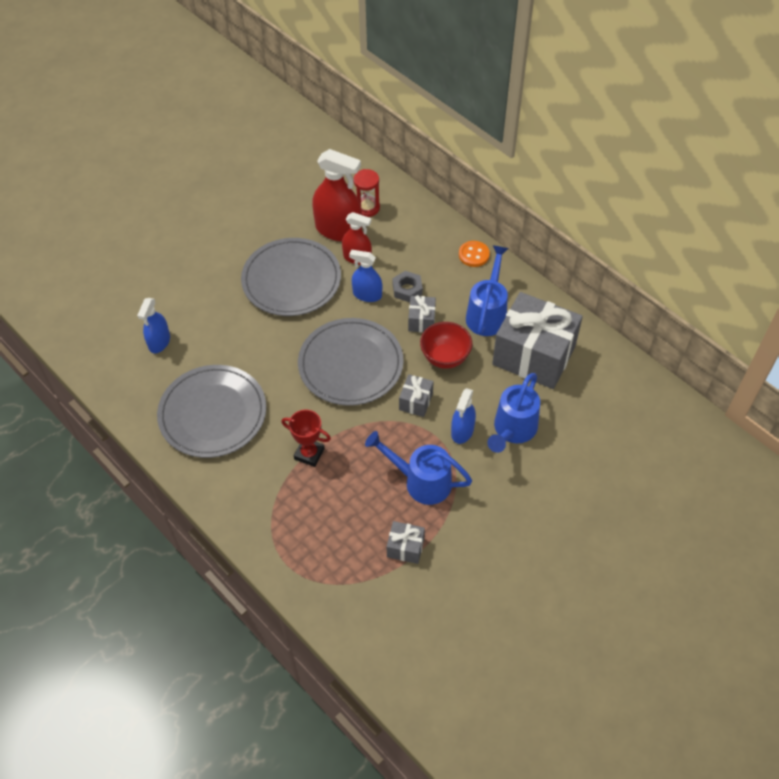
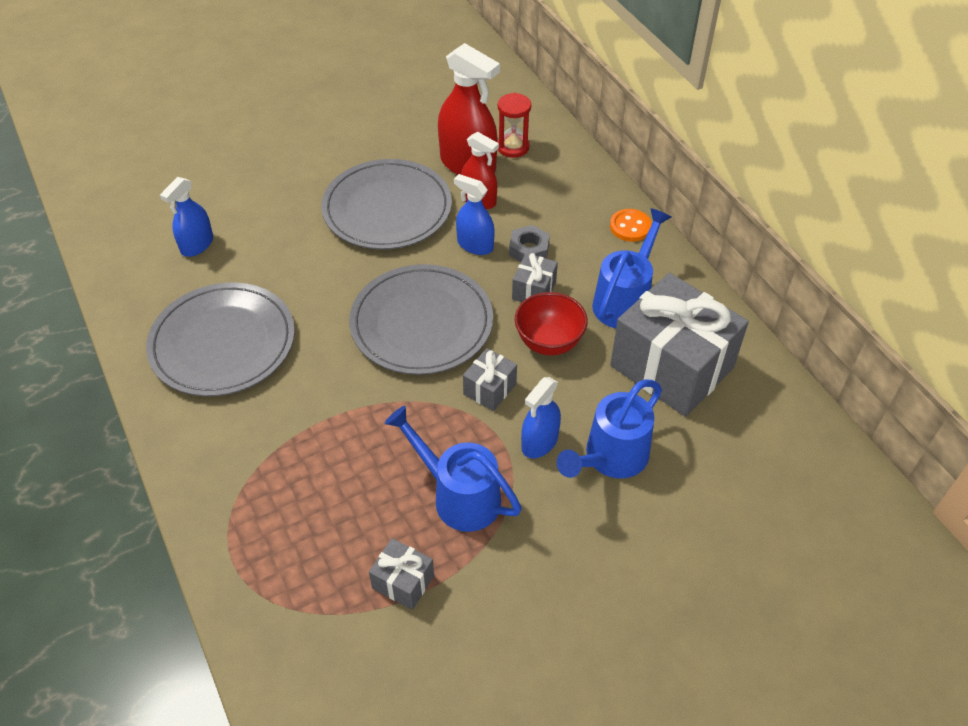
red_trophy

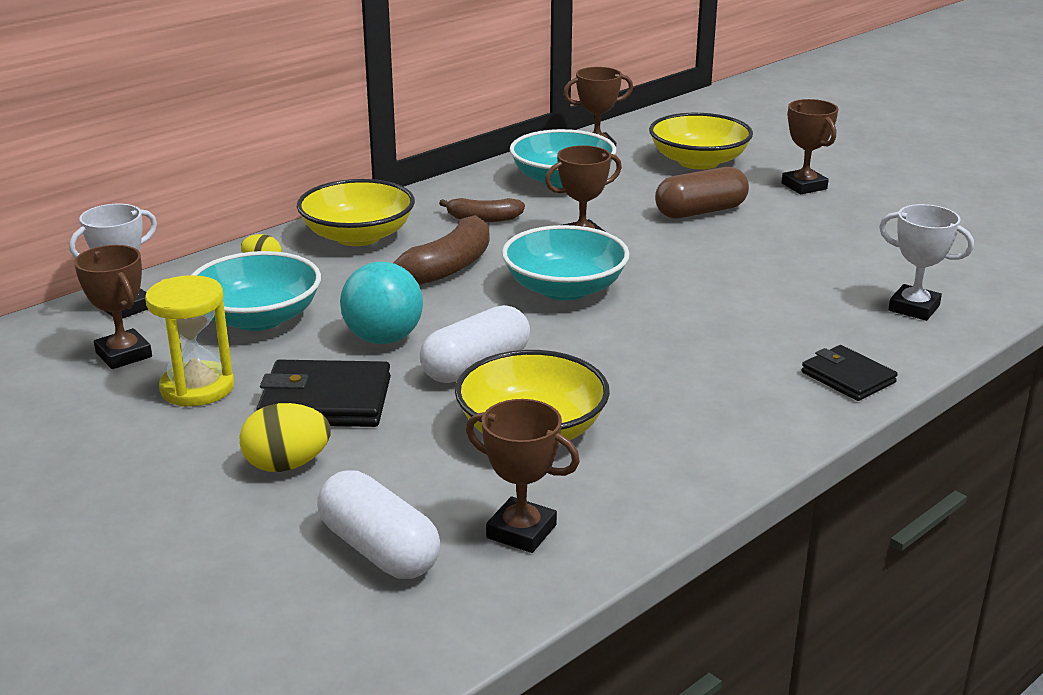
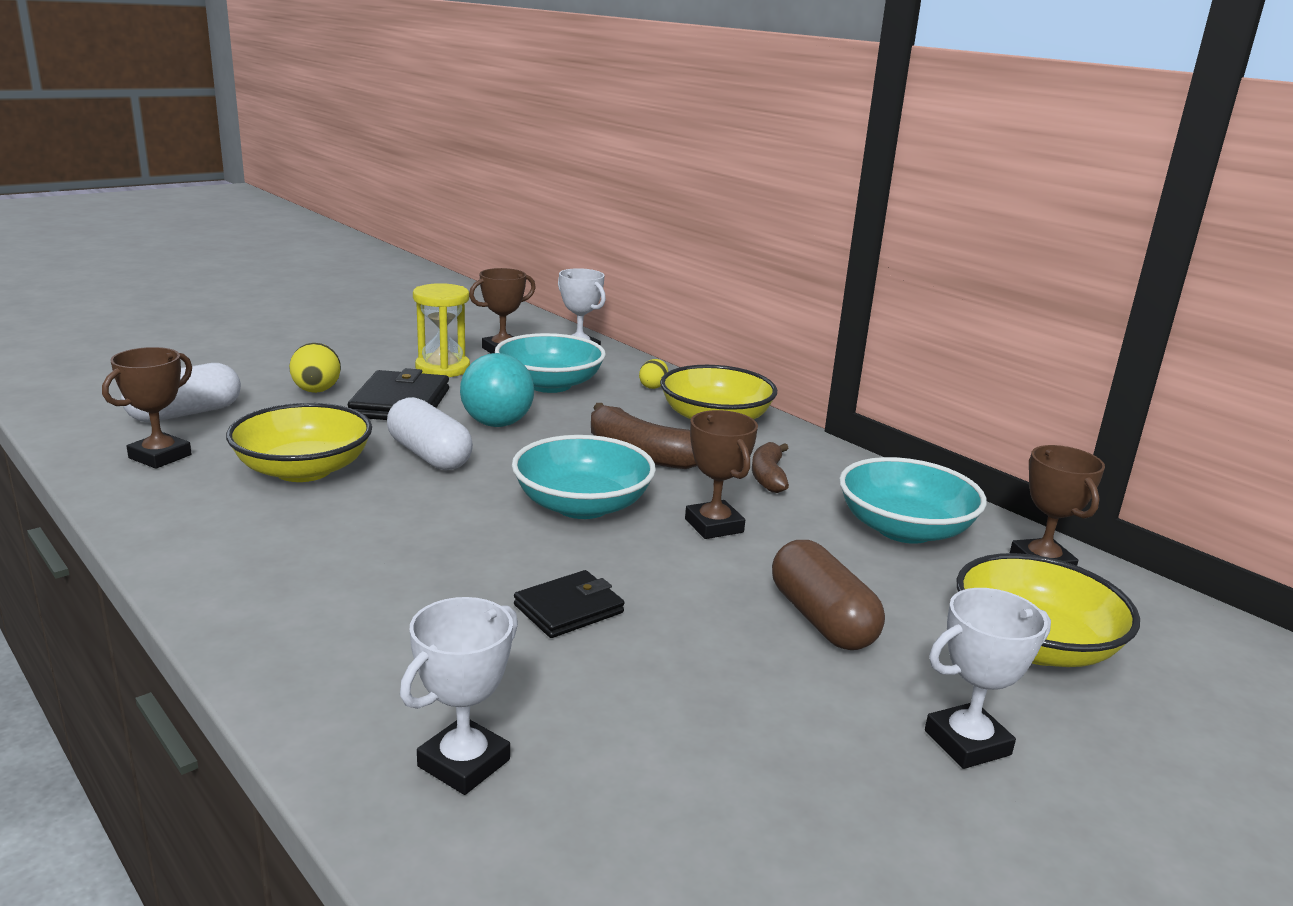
black_wallet (no. 2 from left)
white_trophy (no. 3 from left)

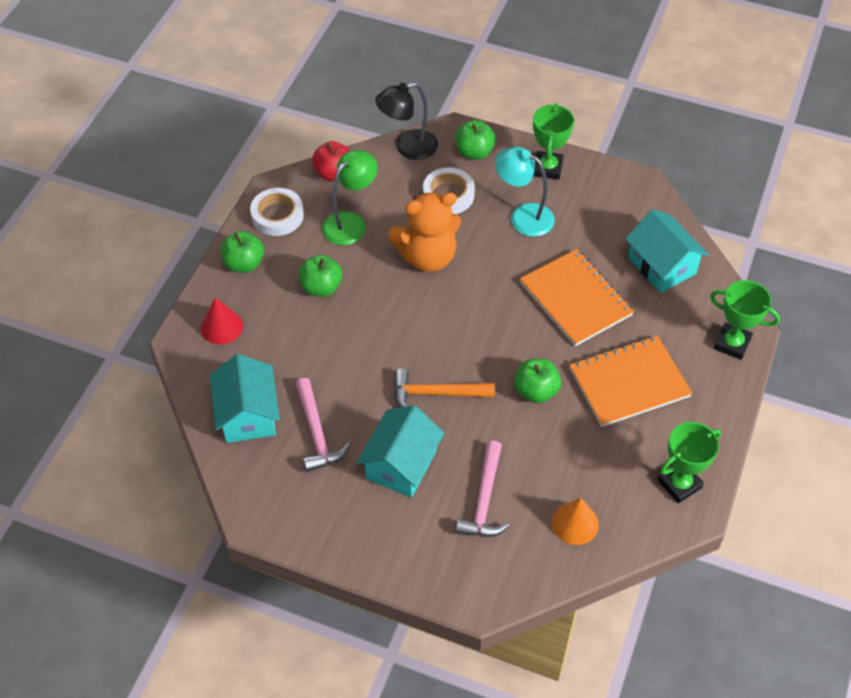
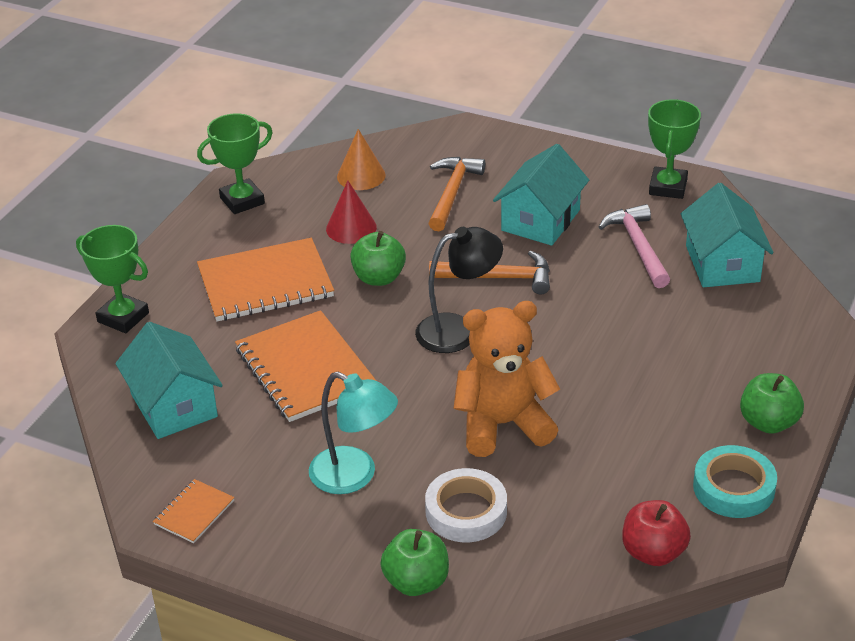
green_apple (no. 2 from left in the first image)
green_lamp
orange_notebook (no. 1 from left)
red_cone
black_lamp
green_trophy (no. 3 from left)
turquoise_tape
orange_hammer (no. 1 from left)

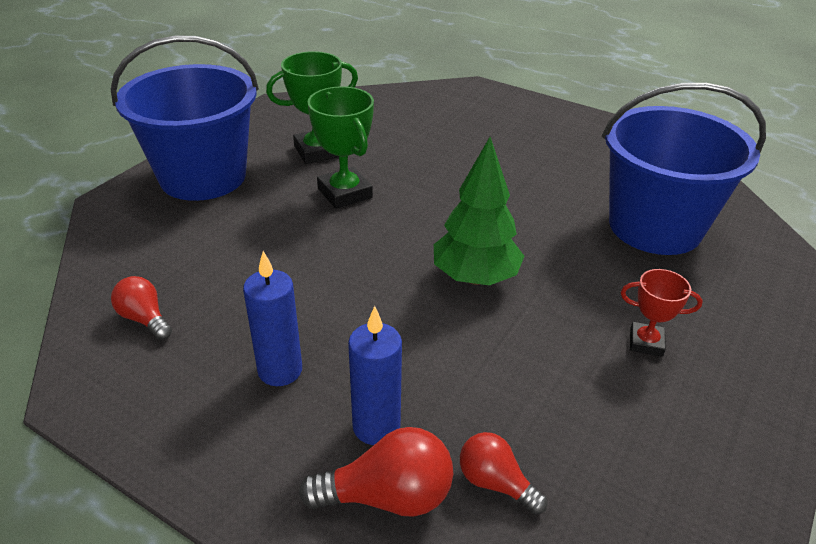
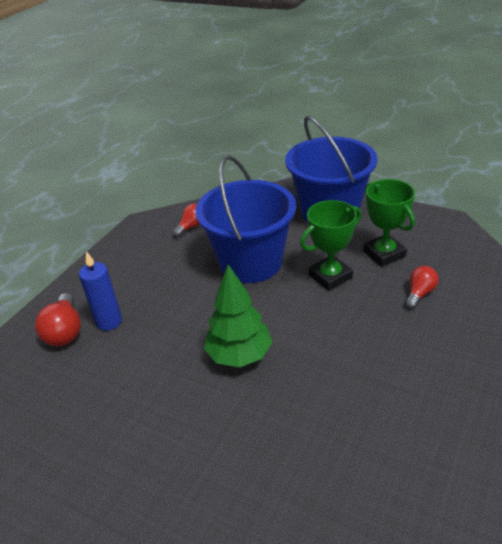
blue_candle (no. 1 from left in the first image)
red_trophy
red_light_bulb (no. 3 from left)
blue_bucket (no. 1 from left)

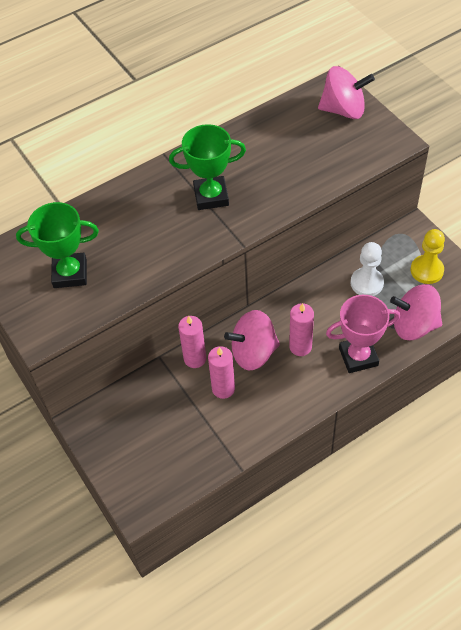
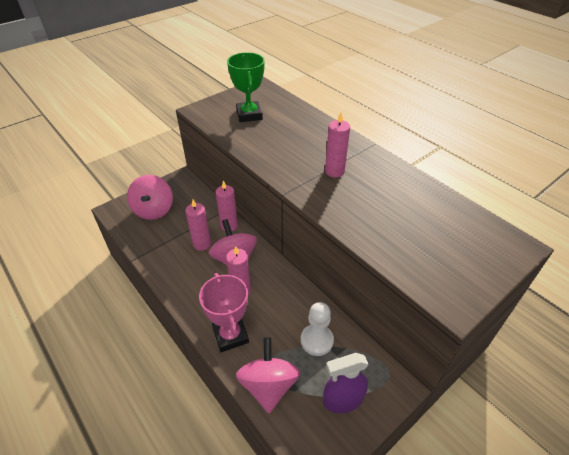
pink_spinning_top (no. 1 from left)
pink_candle (no. 4 from left)
purple_spray_bottle

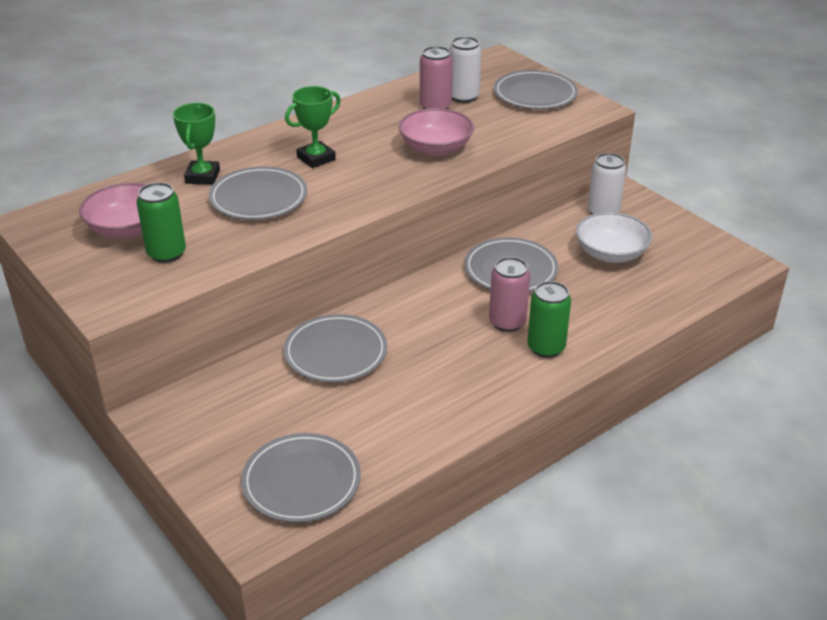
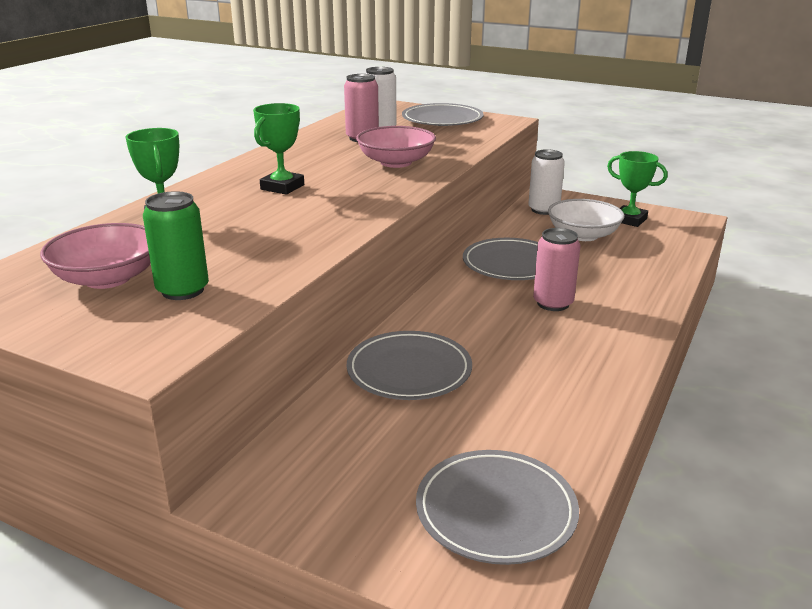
grey_plate (no. 1 from left in the first image)
green_can (no. 2 from left in the first image)
green_trophy (no. 3 from left)

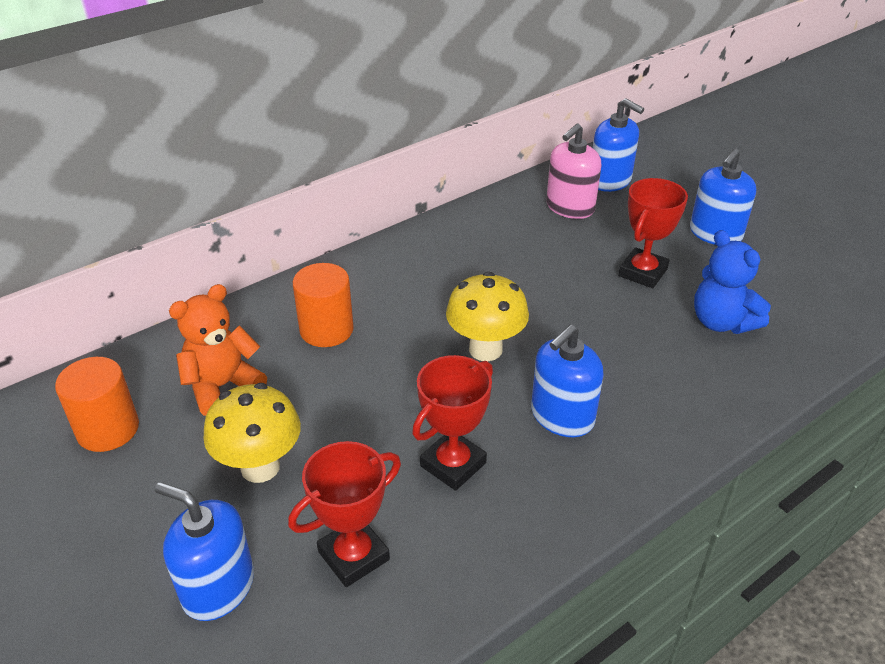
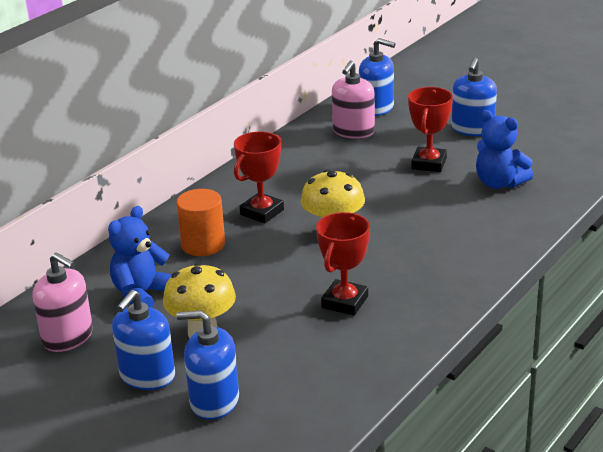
red_trophy (no. 1 from left)
blue_soap_dispenser (no. 1 from left)
pink_soap_dispenser (no. 1 from left)
blue_teddy_bear (no. 1 from left)

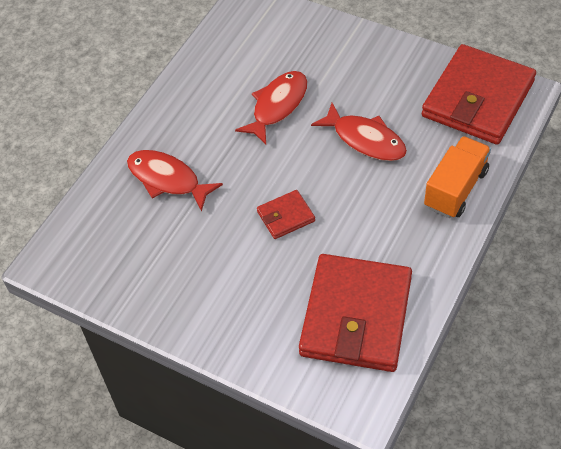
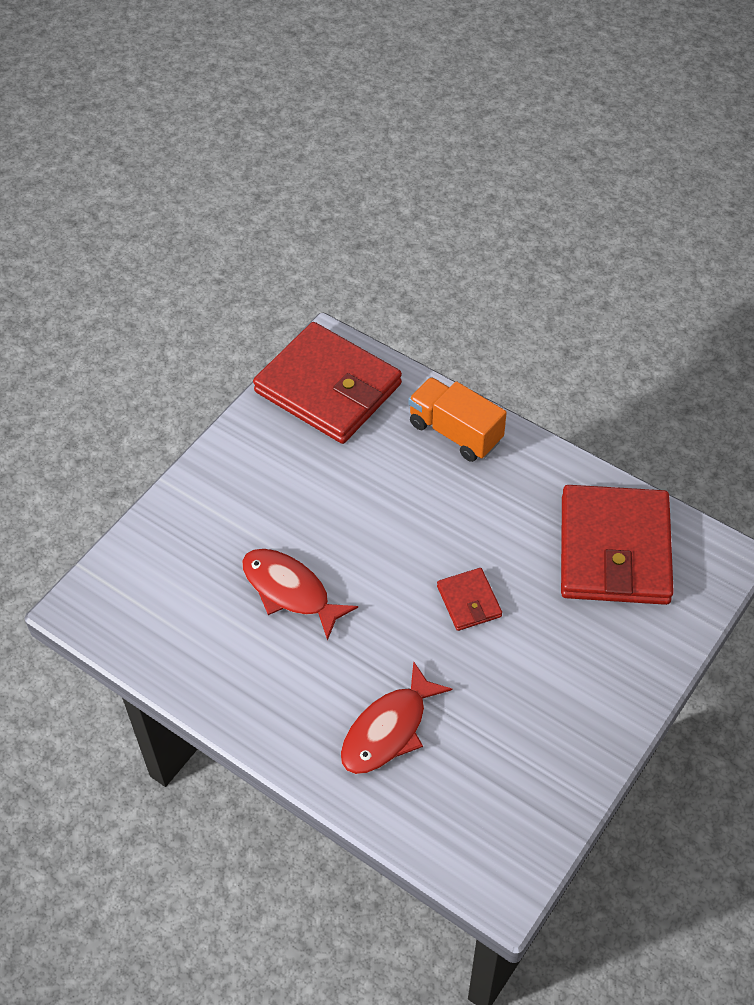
red_fish (no. 3 from left in the first image)
red_wallet (no. 3 from left)

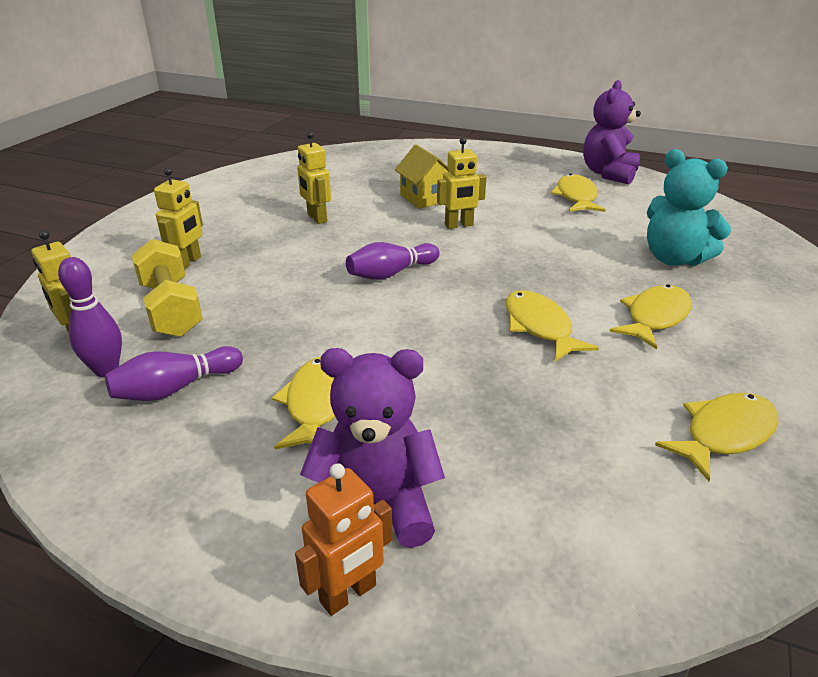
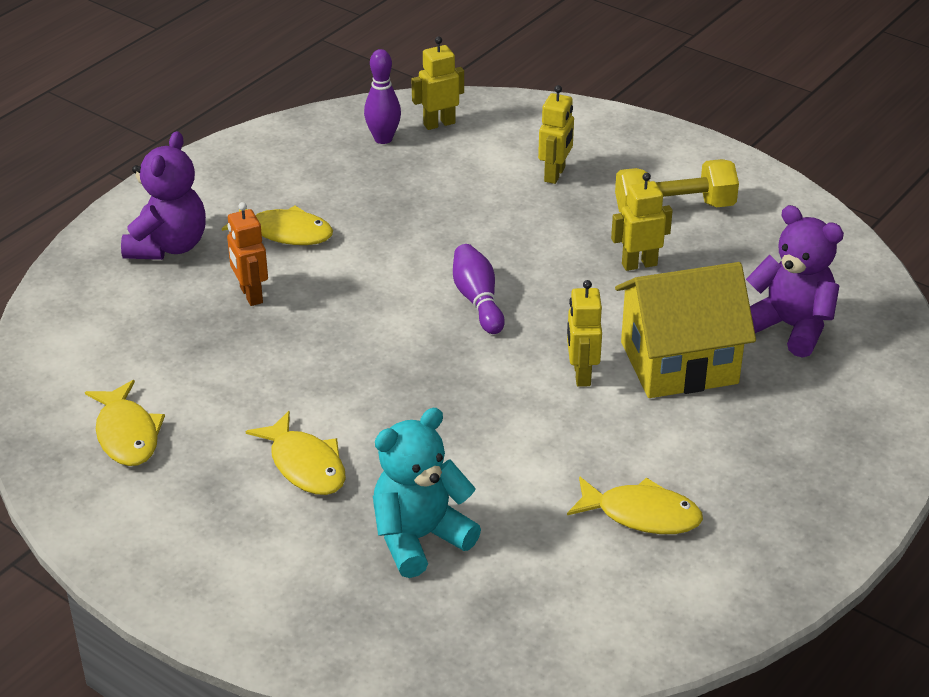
purple_bowling_pin (no. 2 from left in the first image)
yellow_fish (no. 2 from left in the first image)
yellow_dumbbell
orange_robot
purple_teddy_bear (no. 2 from left)
yellow_robot (no. 2 from left)
yellow_house

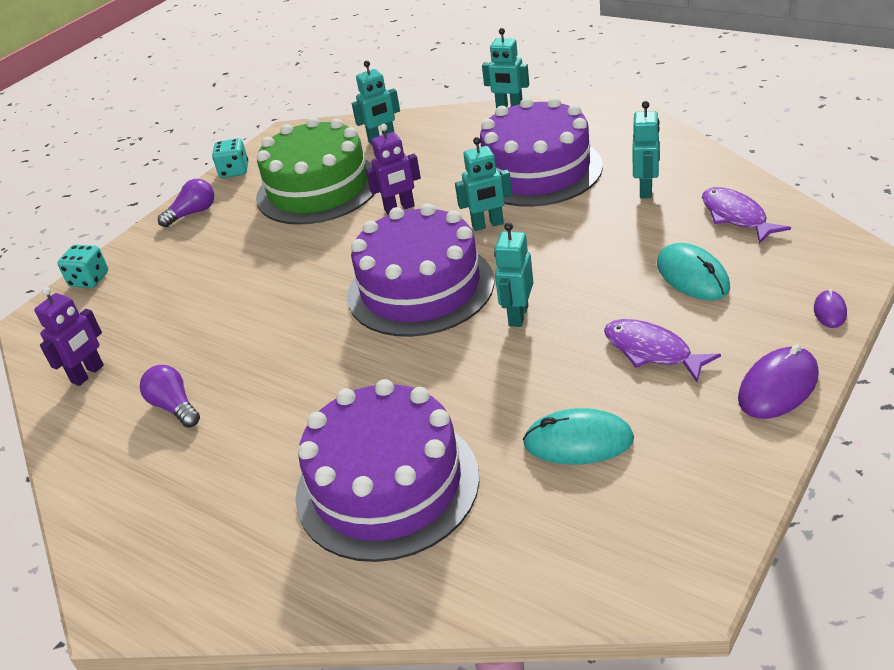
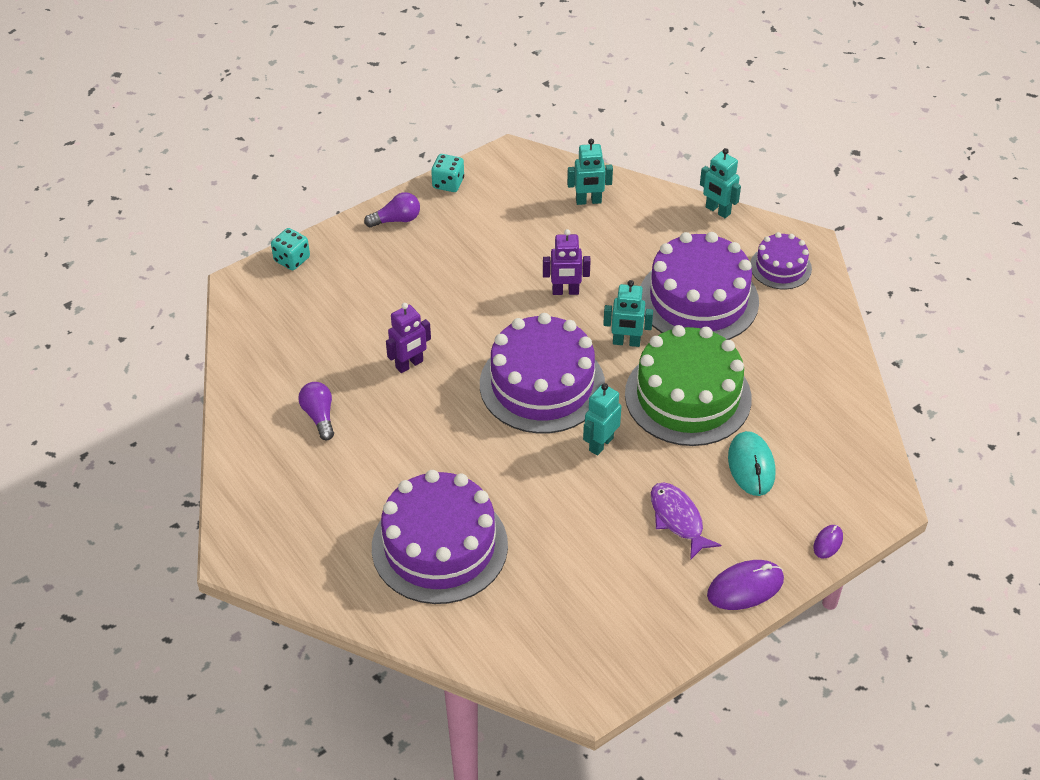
turquoise_mouse (no. 1 from left in the first image)
turquoise_robot (no. 5 from left in the first image)
purple_fish (no. 2 from left in the first image)
purple_cake (no. 4 from left)
purple_robot (no. 1 from left)
green_cake

